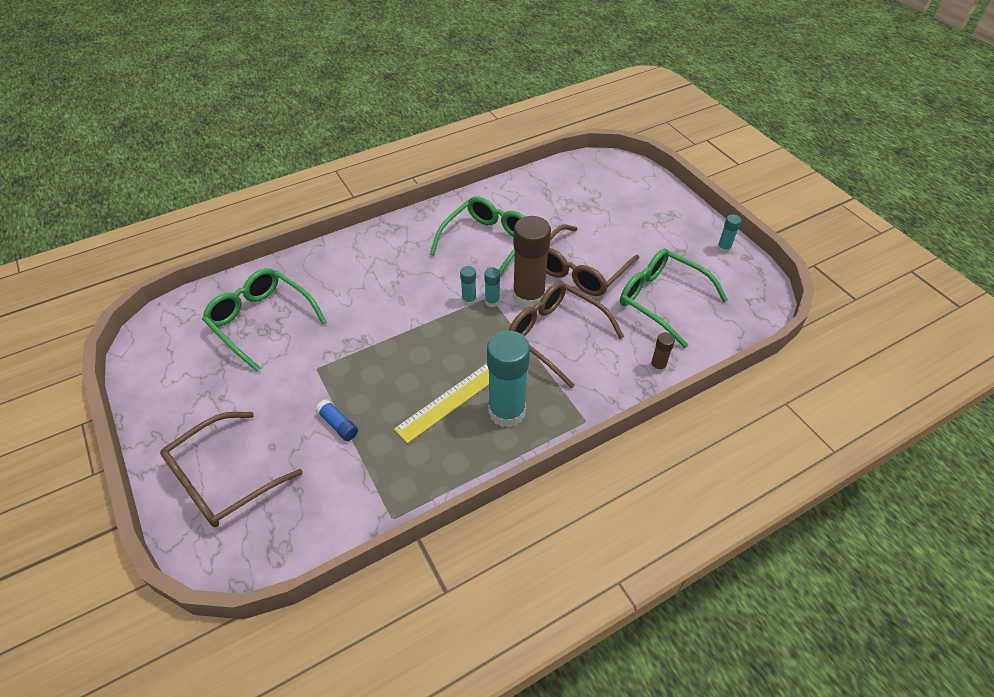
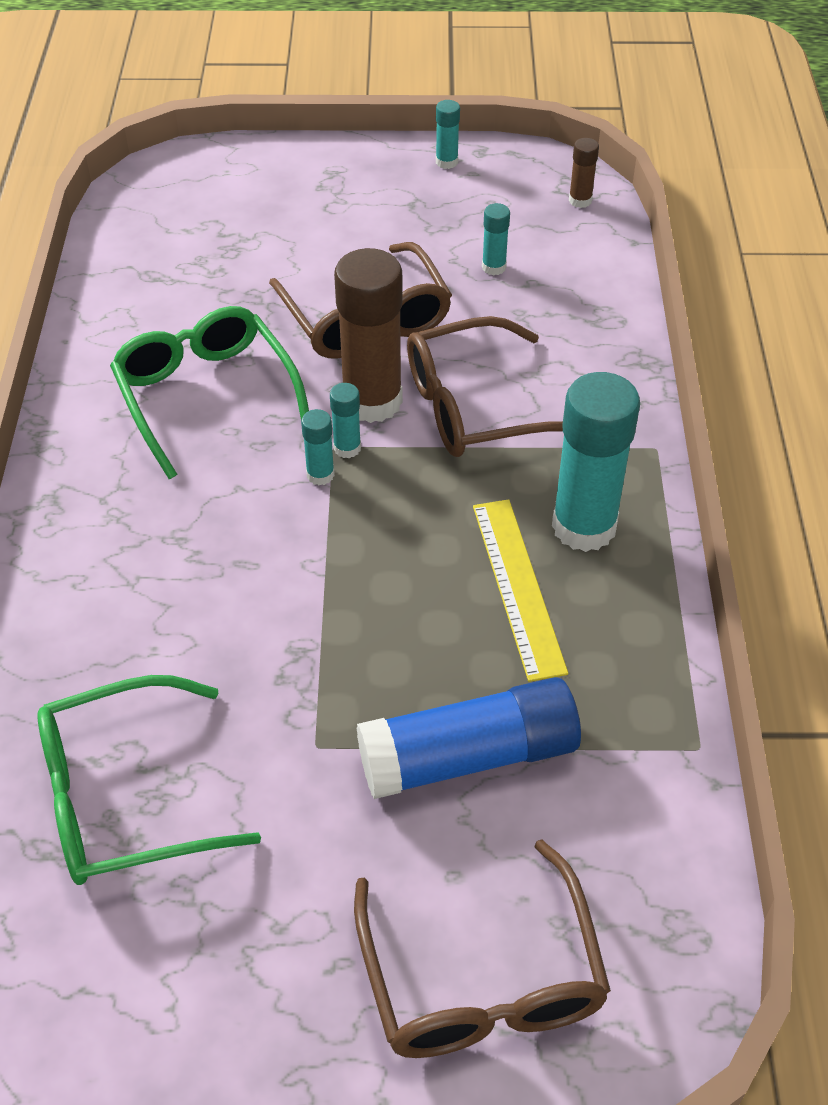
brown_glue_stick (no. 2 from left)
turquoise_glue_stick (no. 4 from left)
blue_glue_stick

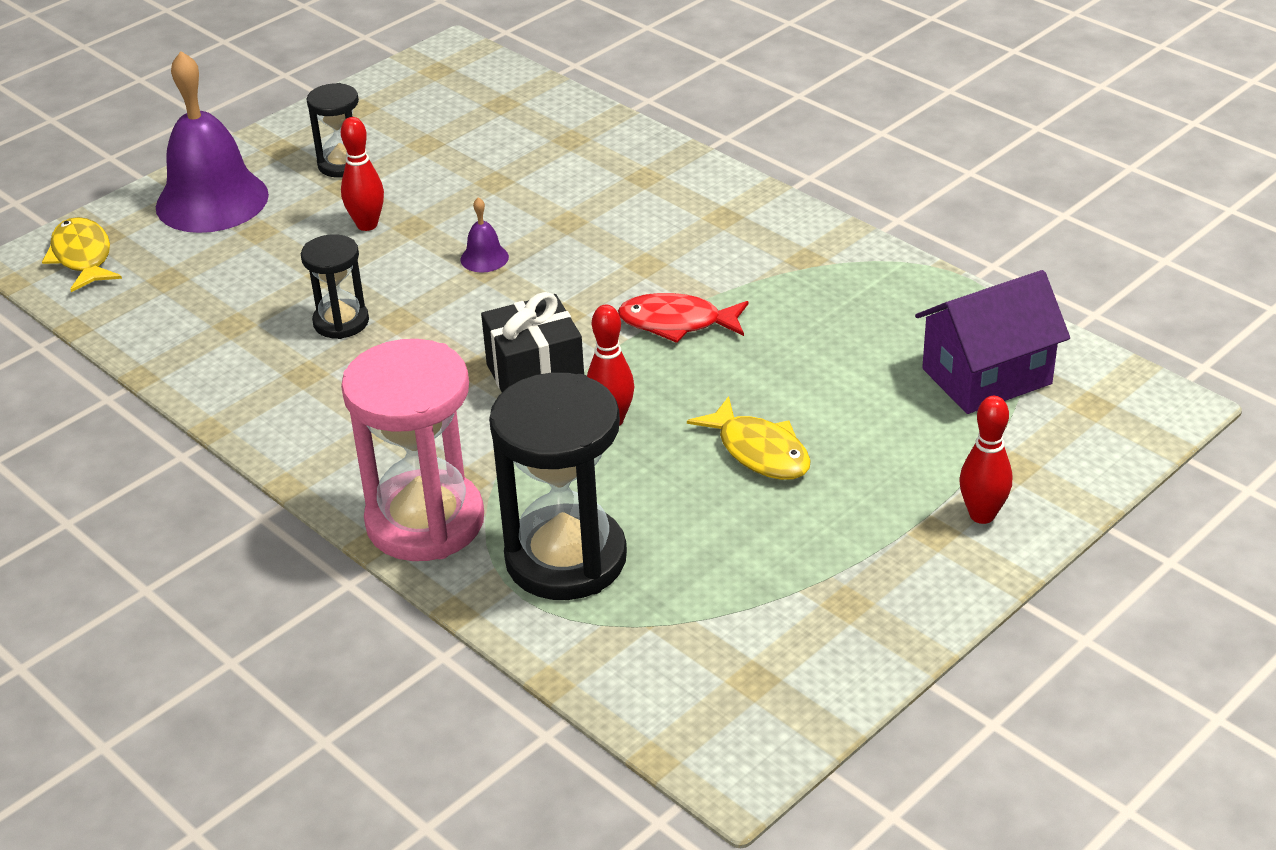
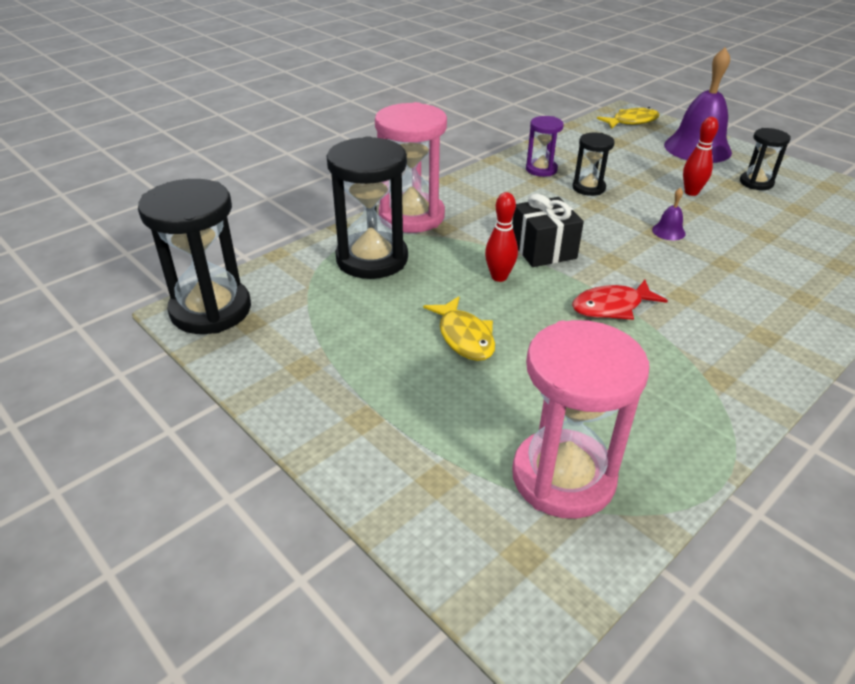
red_bowling_pin (no. 3 from left in the first image)
black_hourglass (no. 1 from left)
purple_hourglass
pink_hourglass (no. 2 from left)
red_fish
yellow_fish (no. 1 from left)

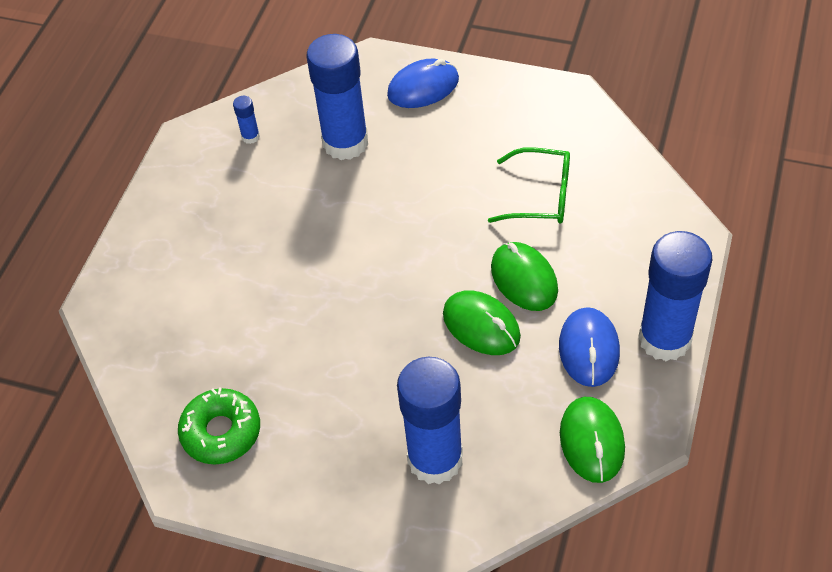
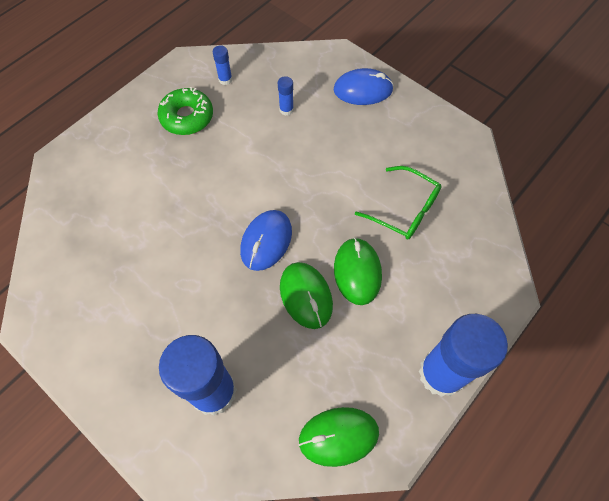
green_donut
blue_mouse (no. 1 from left)
green_mouse (no. 2 from left)
blue_glue_stick (no. 3 from left)

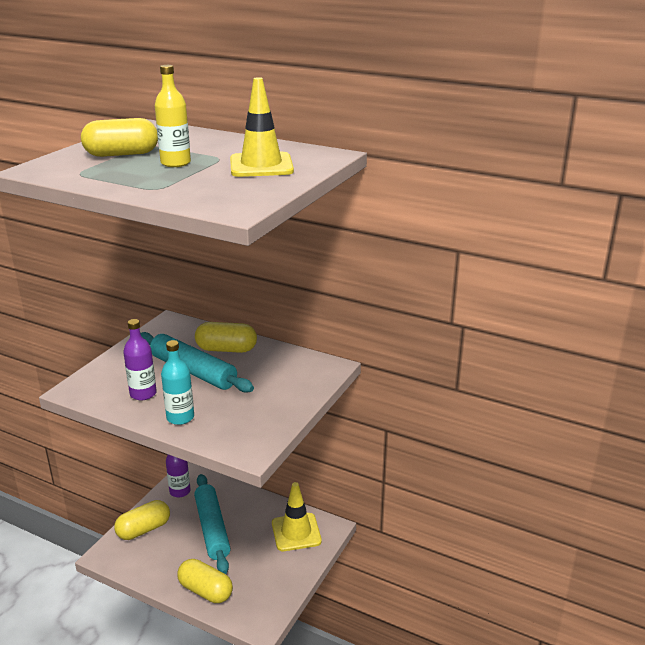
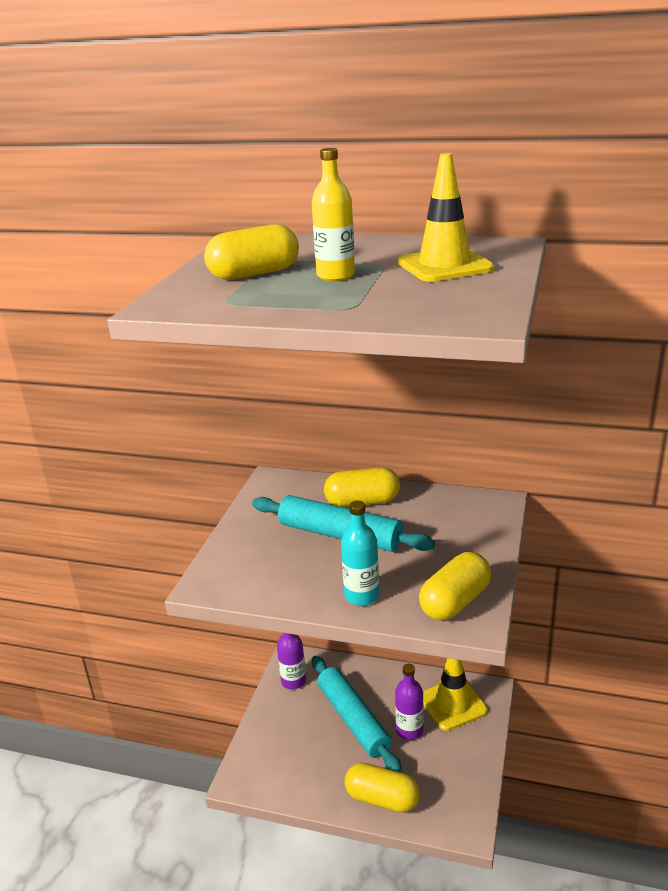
yellow_capsule (no. 4 from left)
purple_bottle (no. 2 from left)

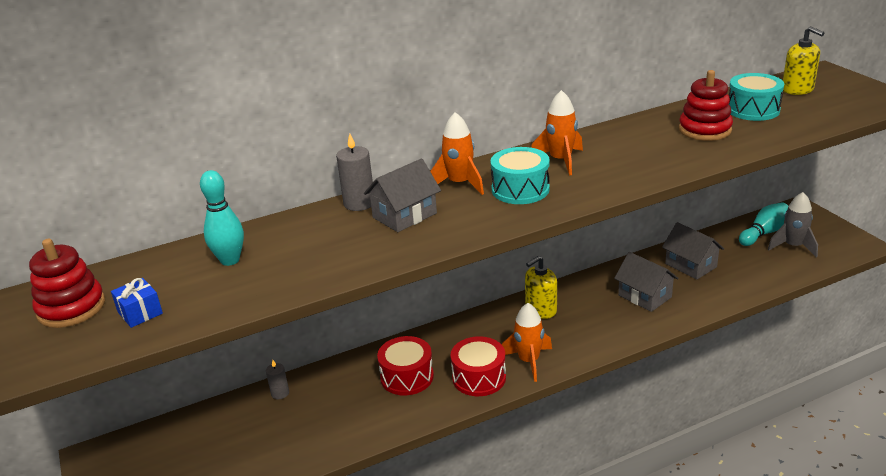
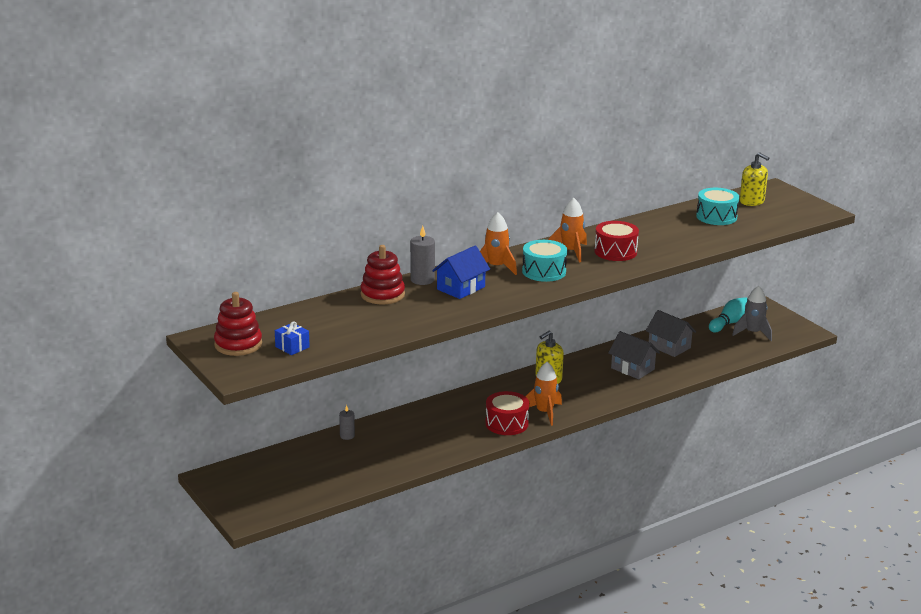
turquoise_bowling_pin (no. 1 from left in the first image)
red_drum (no. 2 from left)
red_stacking_toy (no. 2 from left)
blue_house

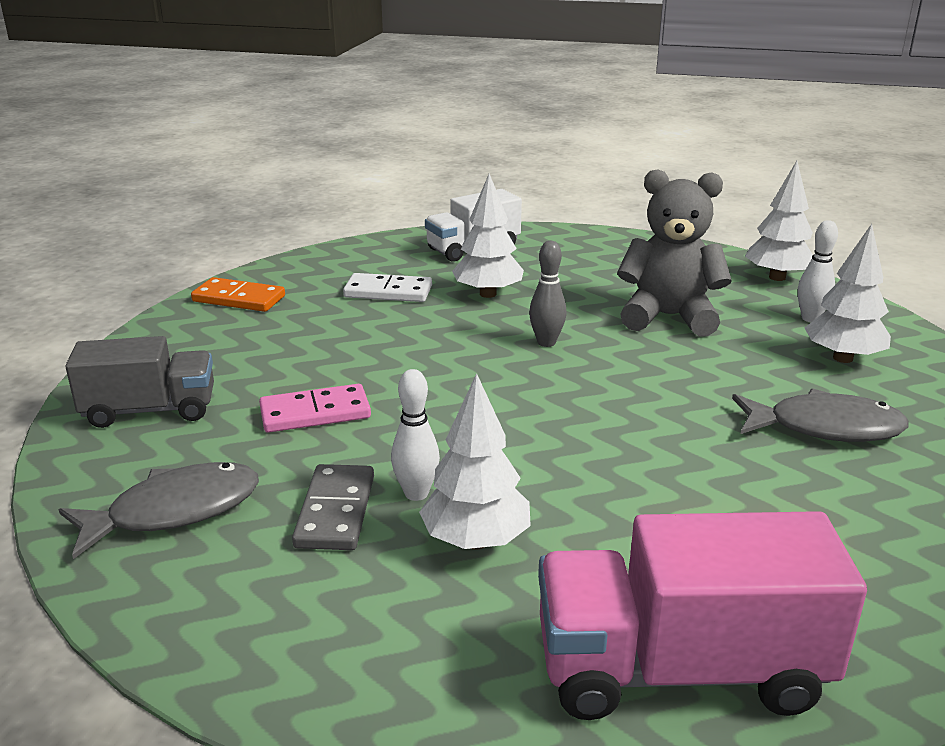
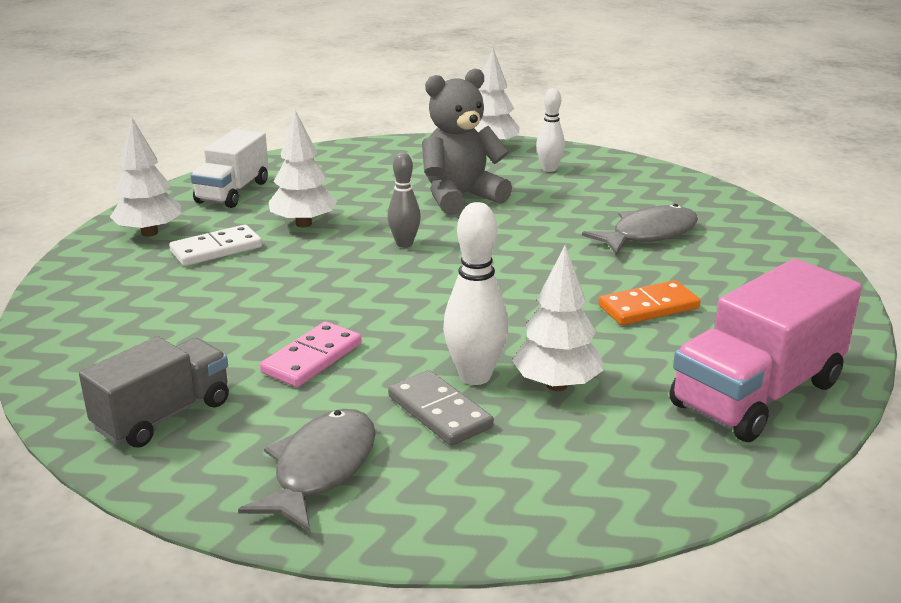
orange_domino
white_tree (no. 1 from left)
white_bowling_pin (no. 1 from left)

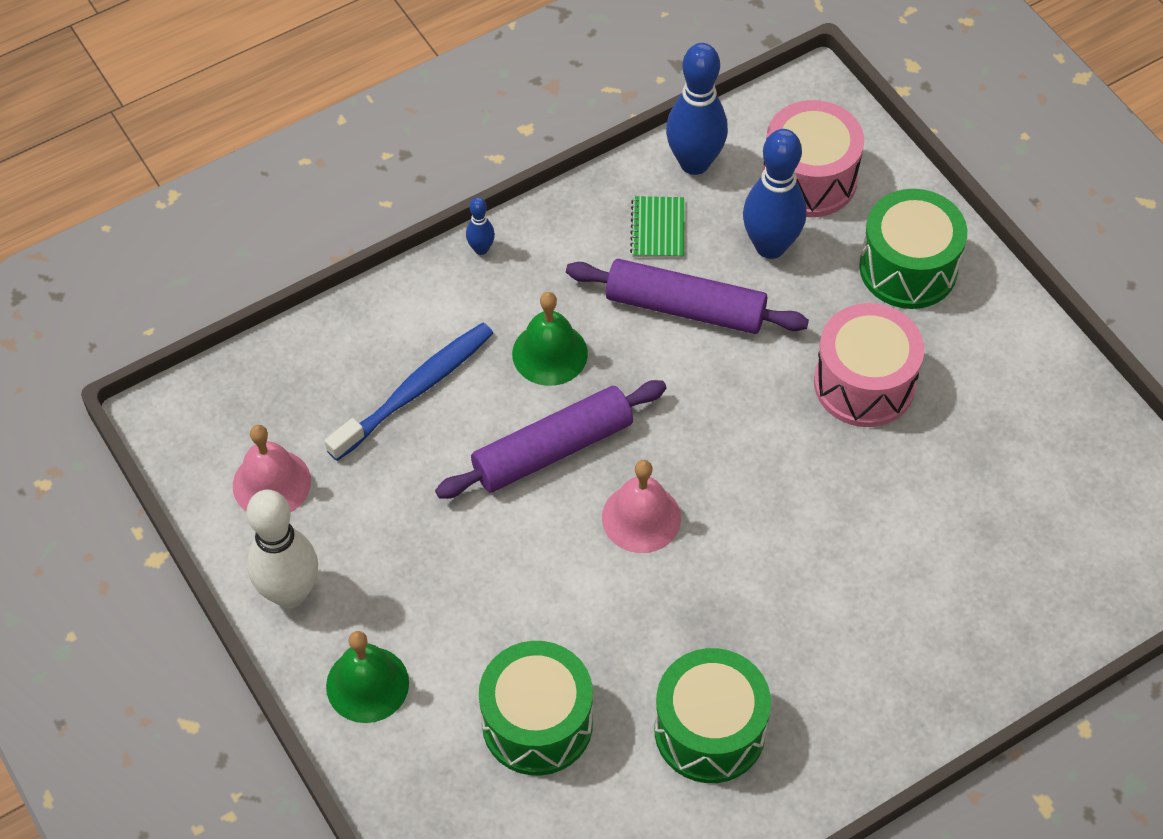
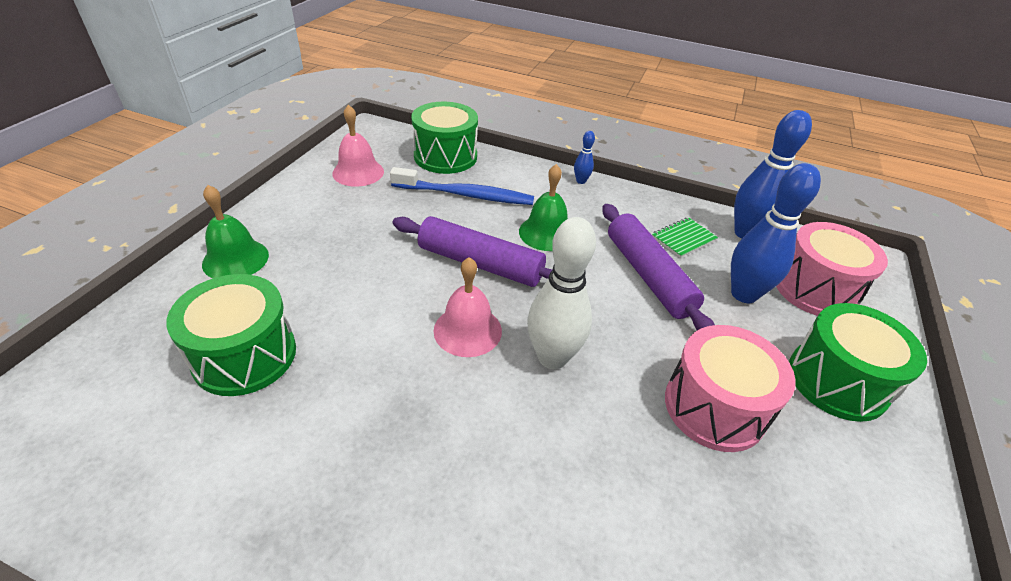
white_bowling_pin
green_drum (no. 2 from left)

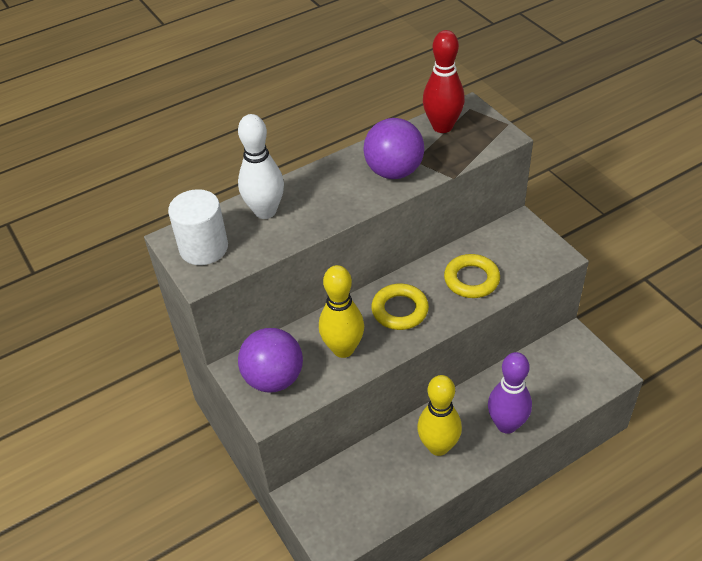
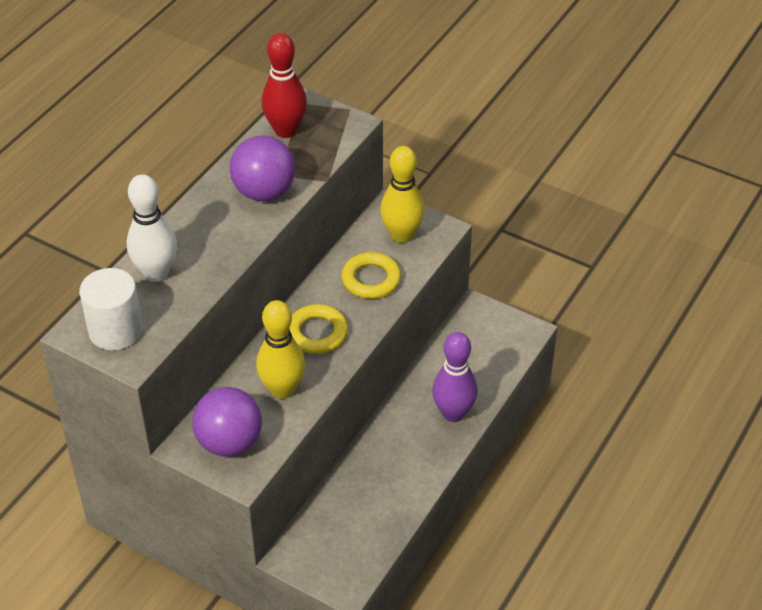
yellow_bowling_pin (no. 2 from left)

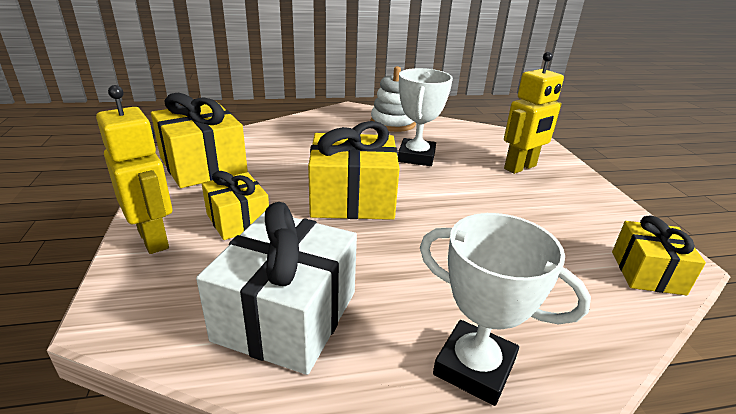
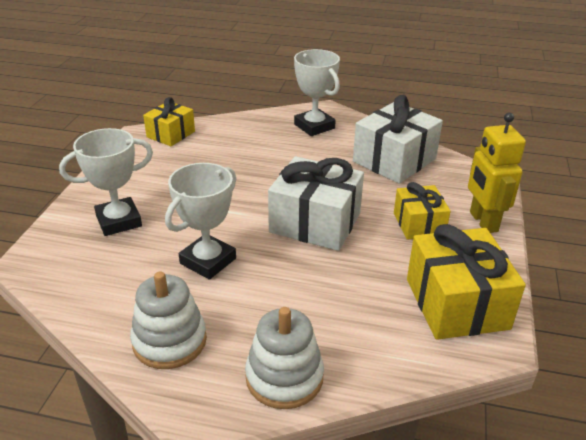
white_stacking_toy (no. 2 from left)
white_trophy (no. 1 from left)
white_gift (no. 1 from left)

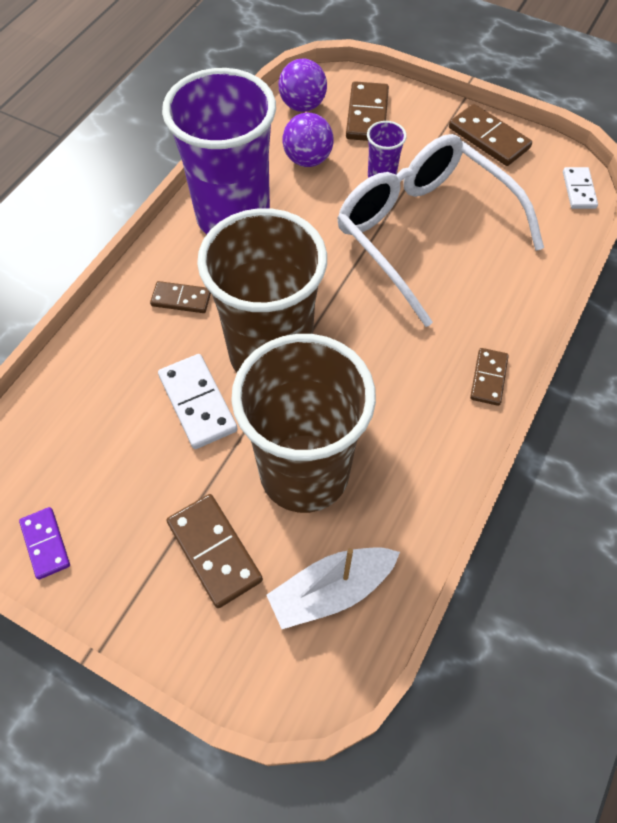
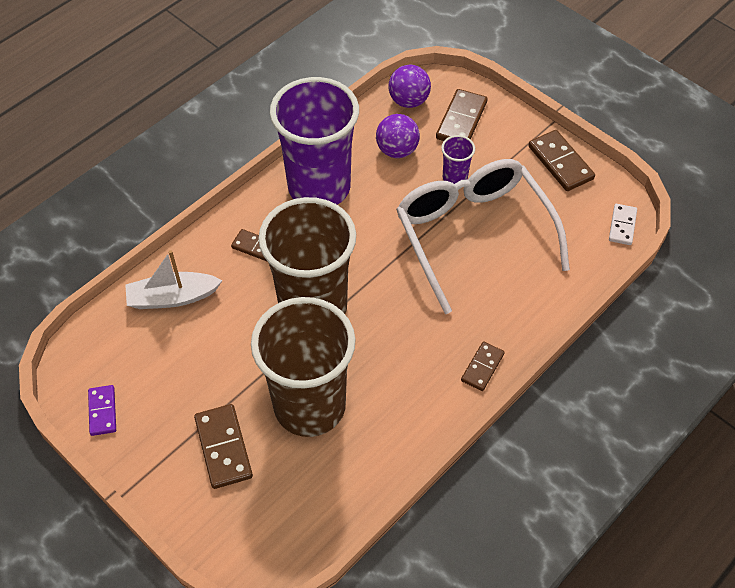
white_domino (no. 1 from left in the first image)
white_boat

